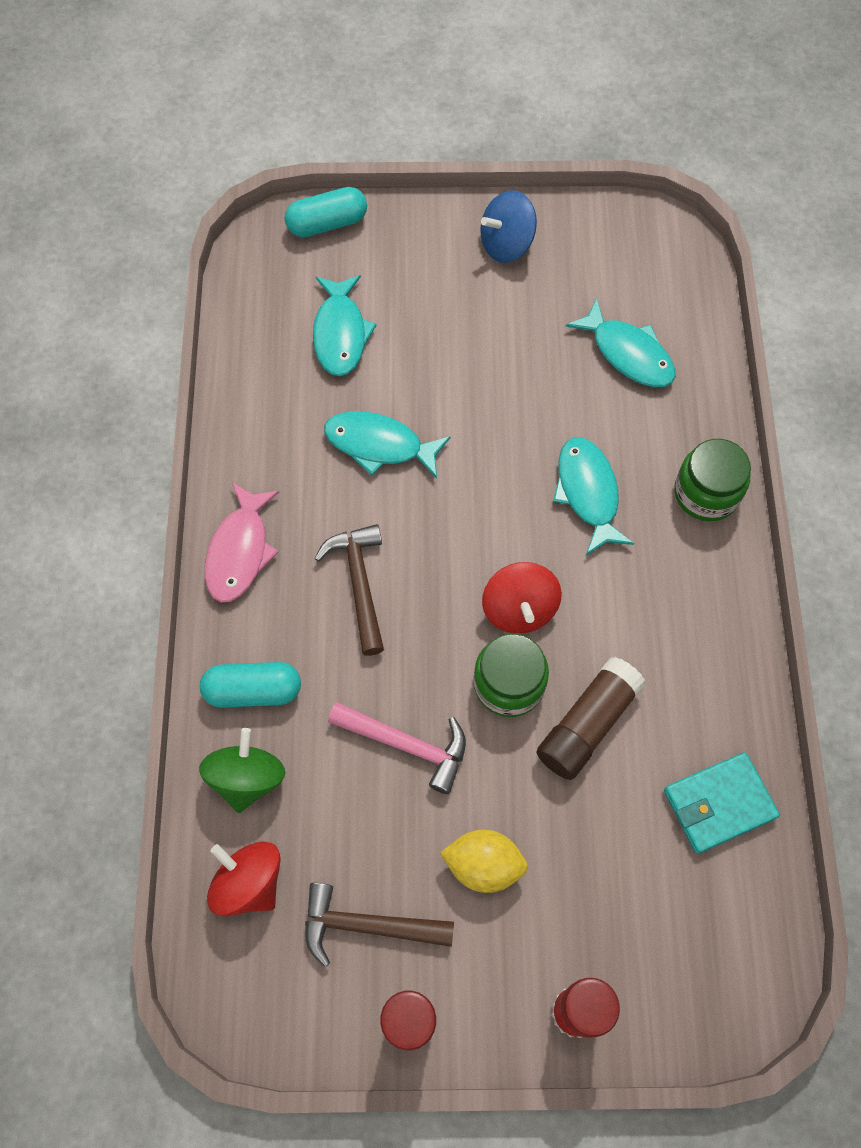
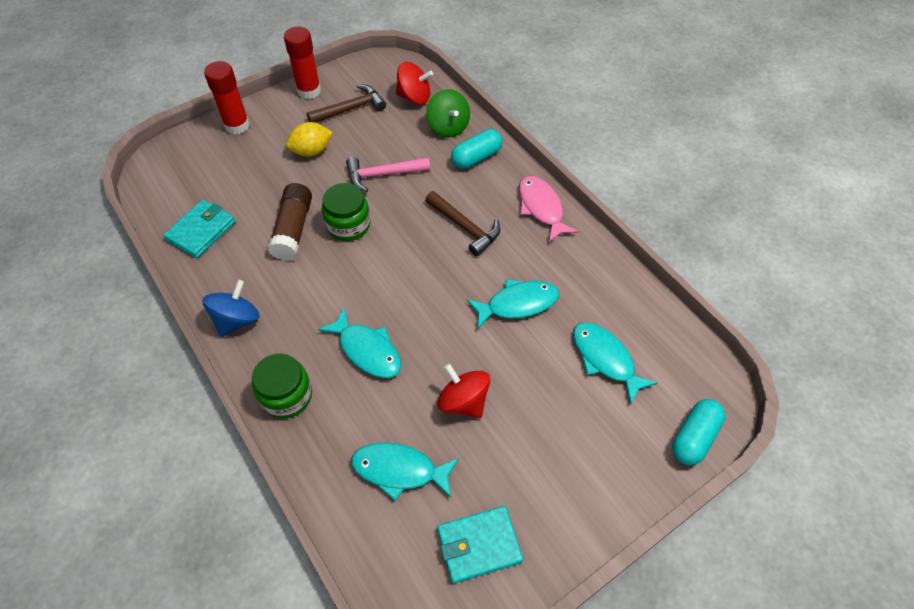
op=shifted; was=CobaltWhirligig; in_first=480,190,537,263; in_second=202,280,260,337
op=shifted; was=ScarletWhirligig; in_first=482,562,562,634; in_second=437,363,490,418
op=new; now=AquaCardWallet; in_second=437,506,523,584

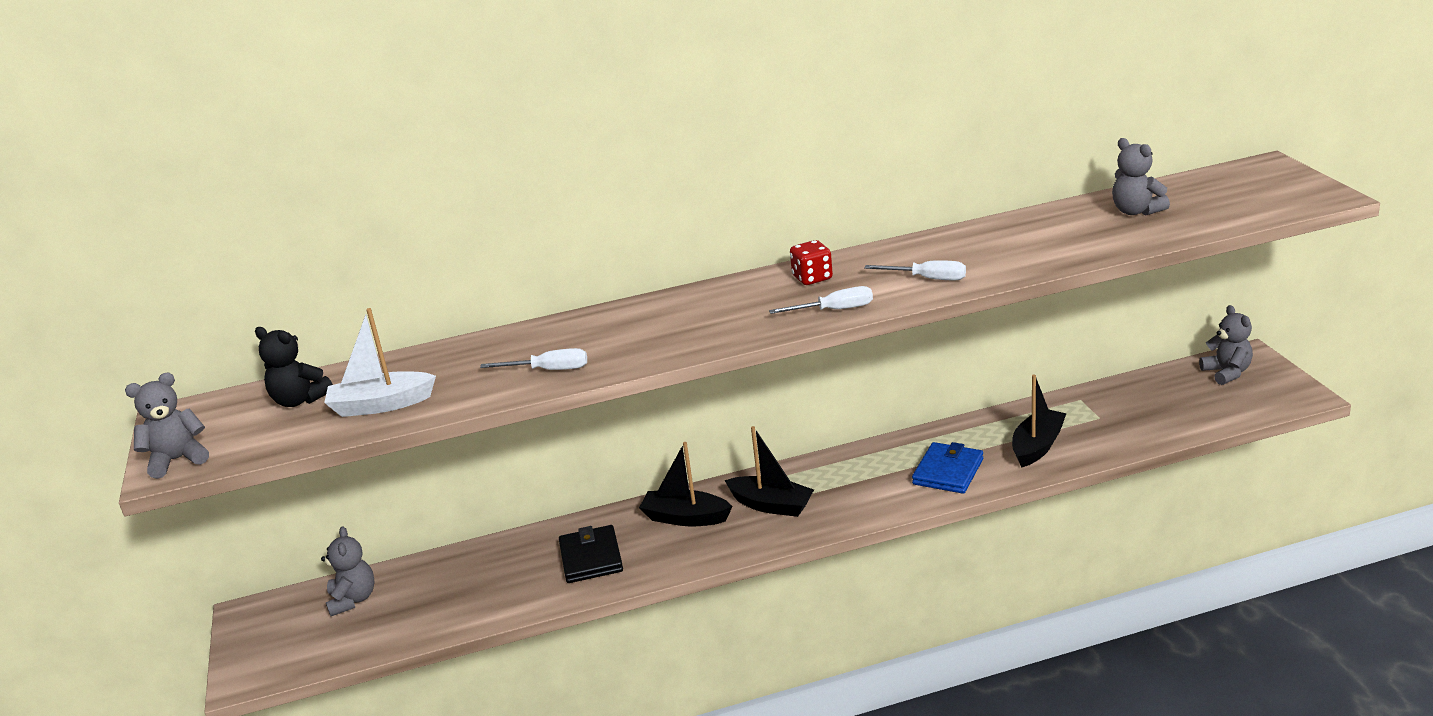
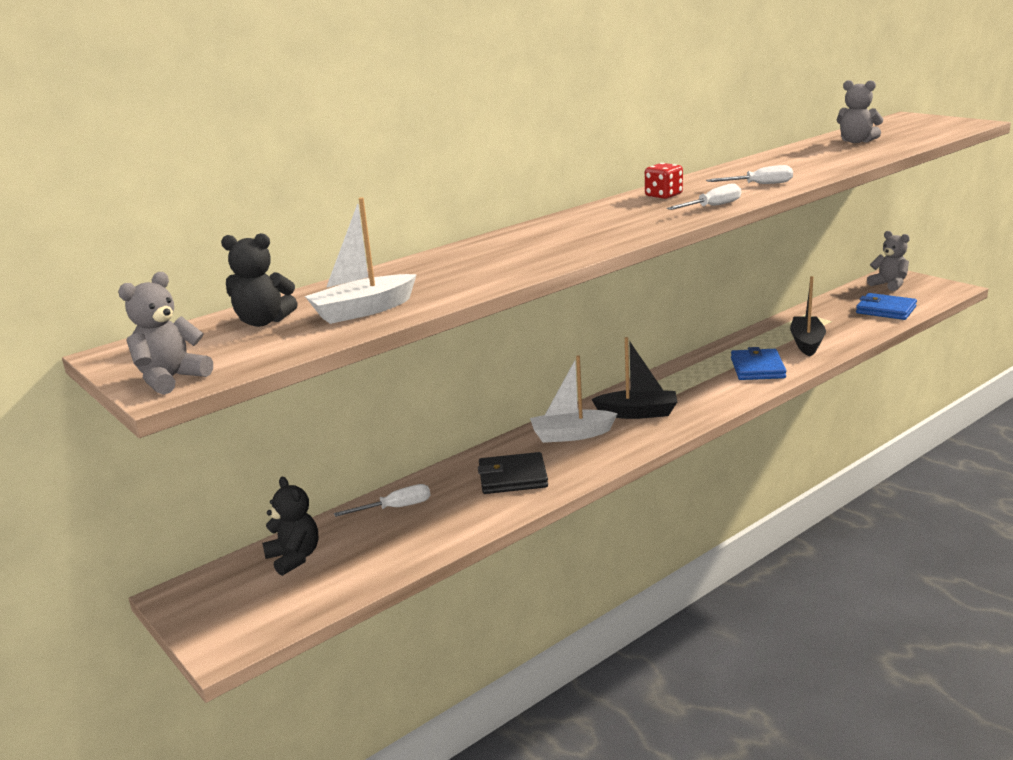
op=shifted; was=WhiteFlatScrewdriver; in_first=480,348,587,370; in_second=334,484,431,517
op=repainted; was=JetBlackSailboat; now=WhiteSailboat; in_first=639,442,733,526; in_second=530,355,618,443
op=rotated; was=JetBlackCardWallet; in_first=559,525,623,583; in_second=478,452,548,494; clockwise=-60
op=repainted; was=GreyTeddyBear; now=JetBlackTeddyBear; in_first=321,526,375,616; in_second=262,477,318,576
op=new; now=CobaltCardWallet; in_second=856,293,917,320

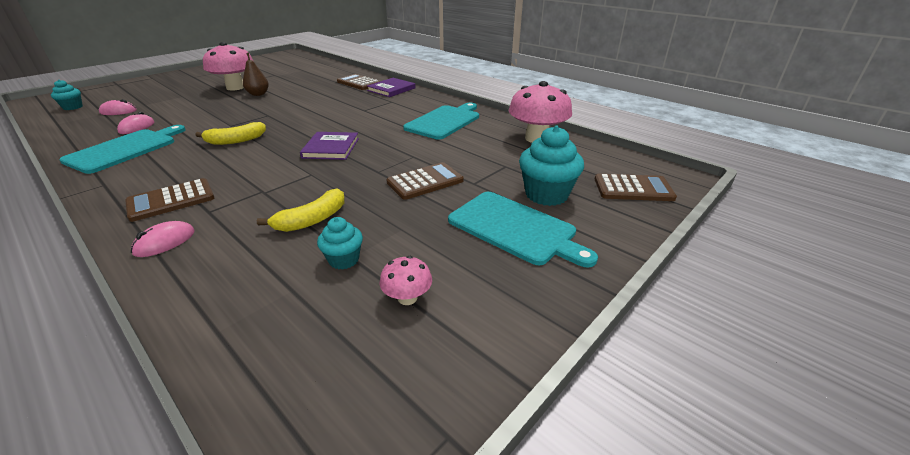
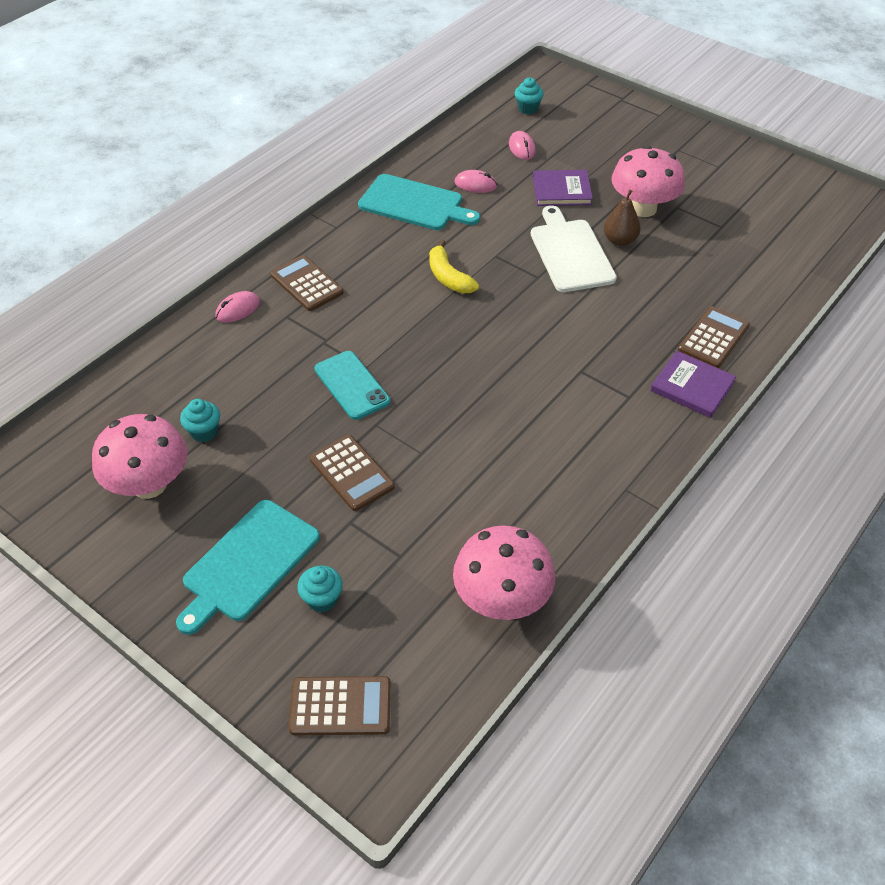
op=gone; was=AquaBreadBoard; in_first=403,103,479,139
op=scaled; was=AquaMuffin; in_first=519,126,584,206; in_second=297,566,343,612; ratio=0.57
op=shifted; was=PurpleHardback; in_first=300,132,359,160; in_second=533,170,593,206
op=rotated; was=RussetCalculator; in_first=594,174,677,201; in_second=288,676,391,735; clockwise=-90
op=gone; was=GoldenToyBanana; in_first=257,188,345,232
op=rotated; was=PinkPcMouse; in_first=131,221,195,257; in_second=215,291,260,322; clockwise=-75
op=scaled; was=PinkFungus; in_first=380,256,432,305; in_second=92,414,187,499; ratio=2.1
op=new; now=WhiteBreadBoard; in_second=531,205,617,292
op=new; now=AquaPhone; in_second=315,351,390,420

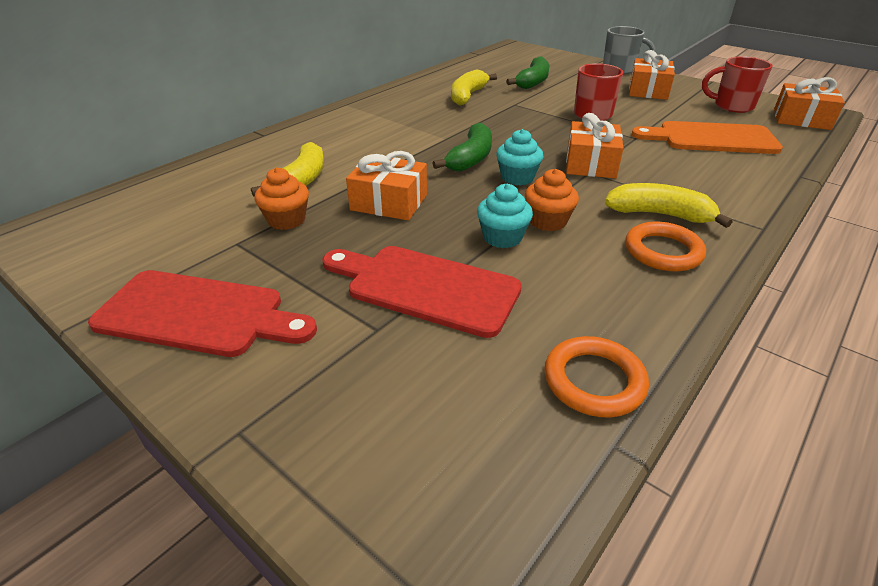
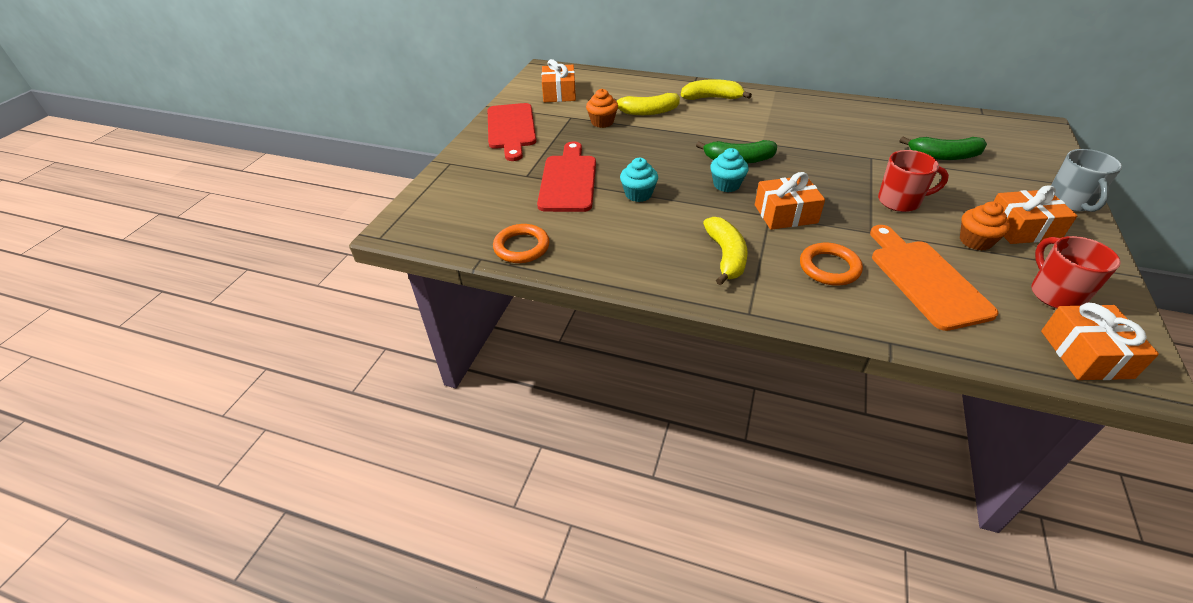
op=shifted; was=GoldenToyBanana; in_first=451,70,497,105; in_second=681,79,752,100
op=shifted; was=OrangeColouredGift; in_first=346,151,427,220; in_second=541,59,576,102
op=shifted; was=OrangeColouredMuffin; in_first=525,169,579,231; in_second=960,202,1010,251
op=shifted; was=OrangeColouredHoop; in_first=625,222,706,271; in_second=800,243,863,286

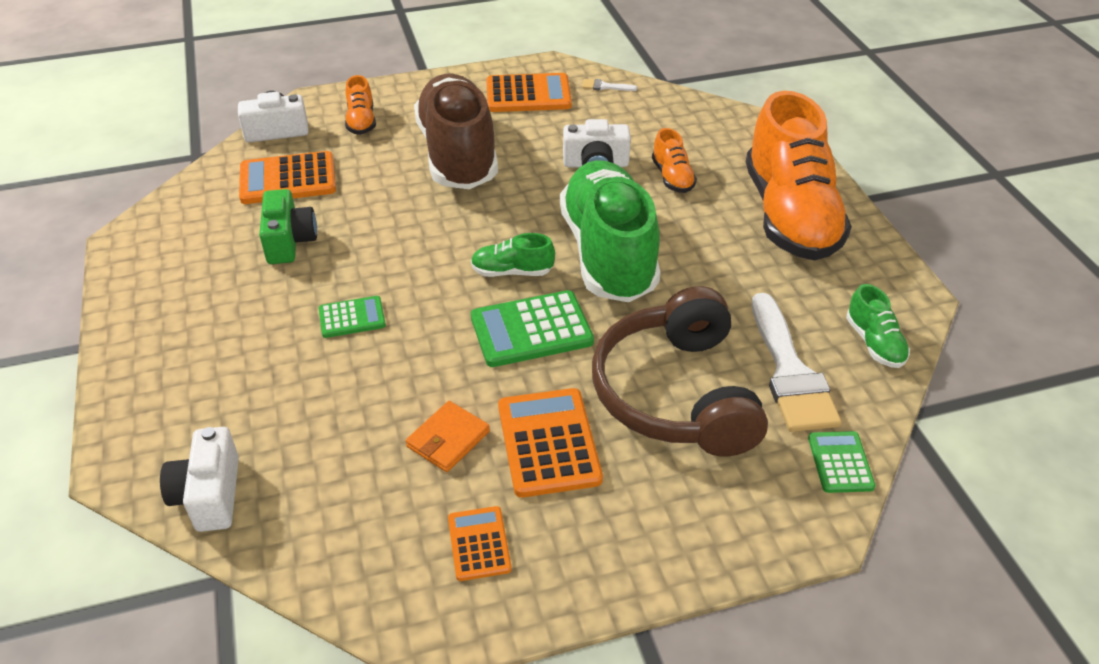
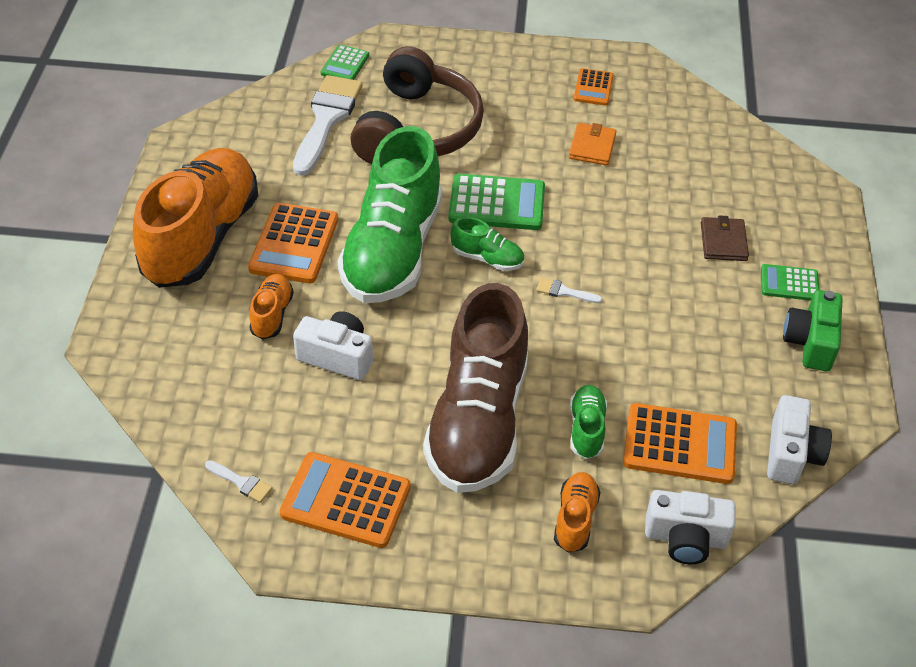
op=shifted; was=EmeraldCompactCamera; in_first=259,189,317,264; in_second=783,290,843,371
op=shifted; was=EmeraldShoe; in_first=846,284,910,368; in_second=570,385,607,459
op=shifted; was=EmeraldCalculator; in_first=319,296,386,338; in_second=761,264,819,301
op=shifted; was=OrangeColouredCalculator; in_first=498,388,603,498; in_second=248,203,338,283
op=rotated; was=OrangeColouredCardWallet; in_first=406,401,490,472; in_second=569,123,616,166; clockwise=-45
op=shifted; was=WhiteCompactCamera; in_first=160,427,239,532; in_second=767,395,832,484
op=new; now=RussetCardWallet; in_second=701,215,749,261
op=new; now=WhitePaintBrush; in_second=536,278,603,303

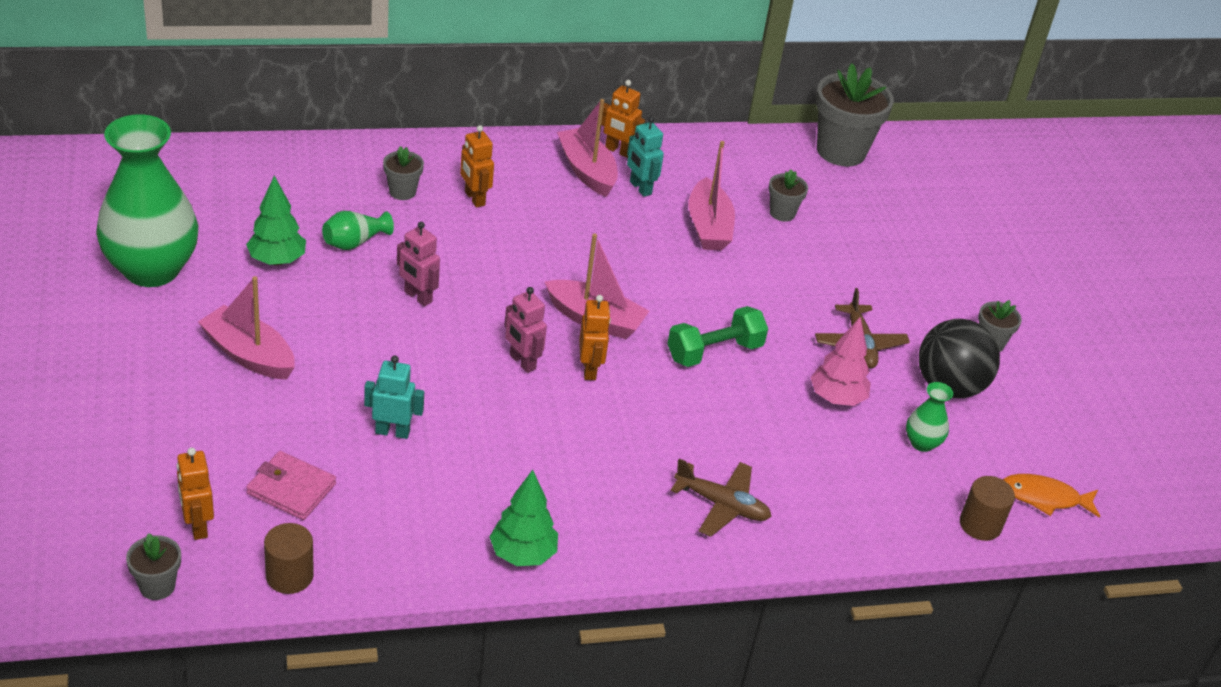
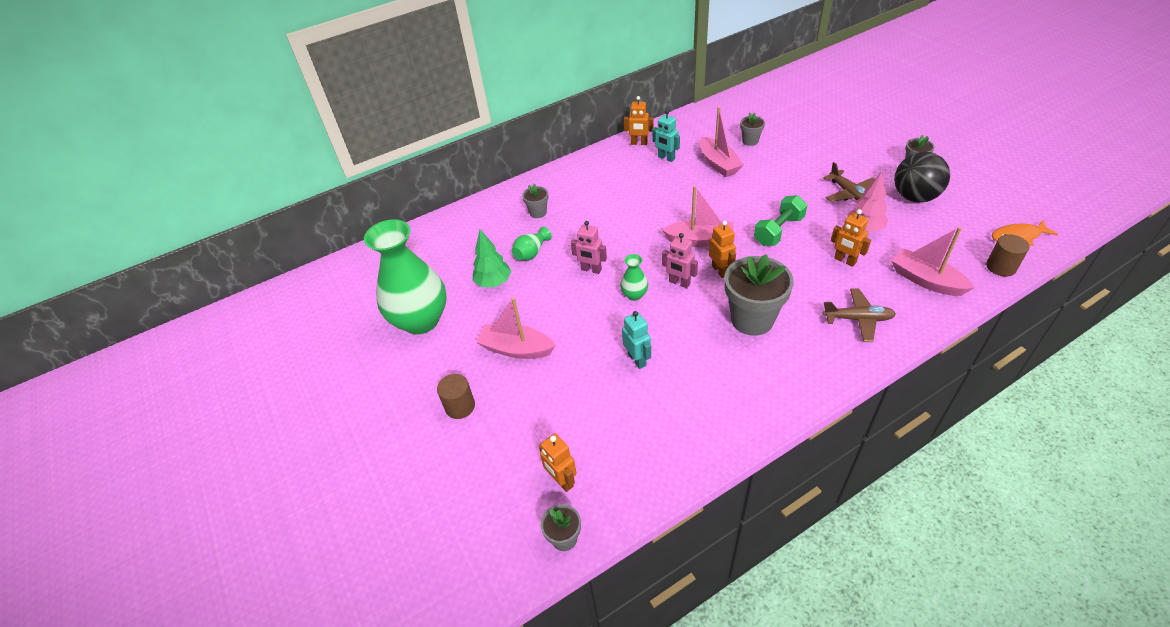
op=shifted; was=GreyPlantPot; in_first=816,63,894,166; in_second=724,254,794,336
op=shifted; was=PinkSailboat; in_first=557,99,618,197; in_second=891,227,974,296
op=shifted; was=OrangeColouredToyRobot; in_first=460,125,494,208; in_second=831,209,871,267
op=rotated; was=AquaToyRobot; in_first=364,356,424,439; in_second=622,311,651,369; clockwise=75
op=shifted; was=EmeraldFlowerVase; in_first=906,382,953,452; in_second=620,254,648,301
op=gone; was=PinkCardWallet; in_first=246,451,336,520
op=gone; was=EmeraldFirTree; in_first=490,470,558,566
op=shifted; was=RussetCylinder; in_first=264,523,314,594; in_second=437,374,475,419

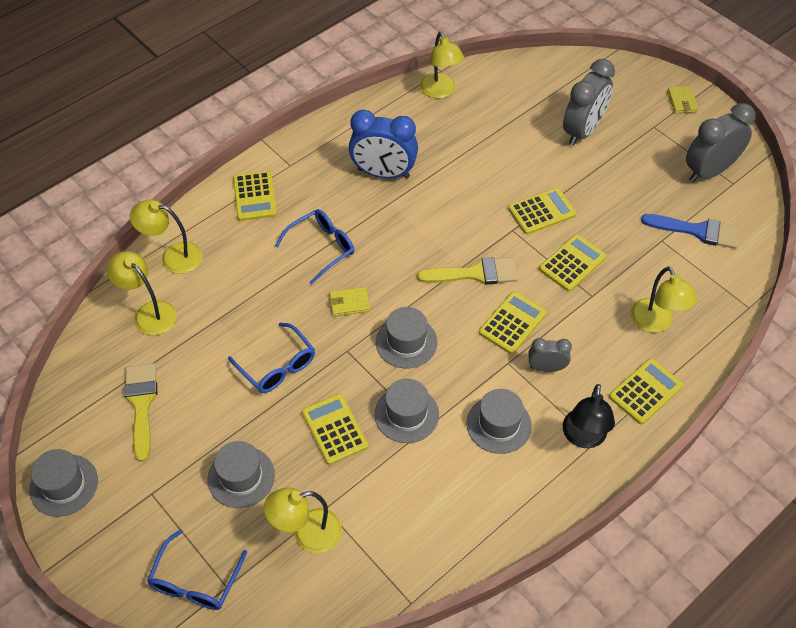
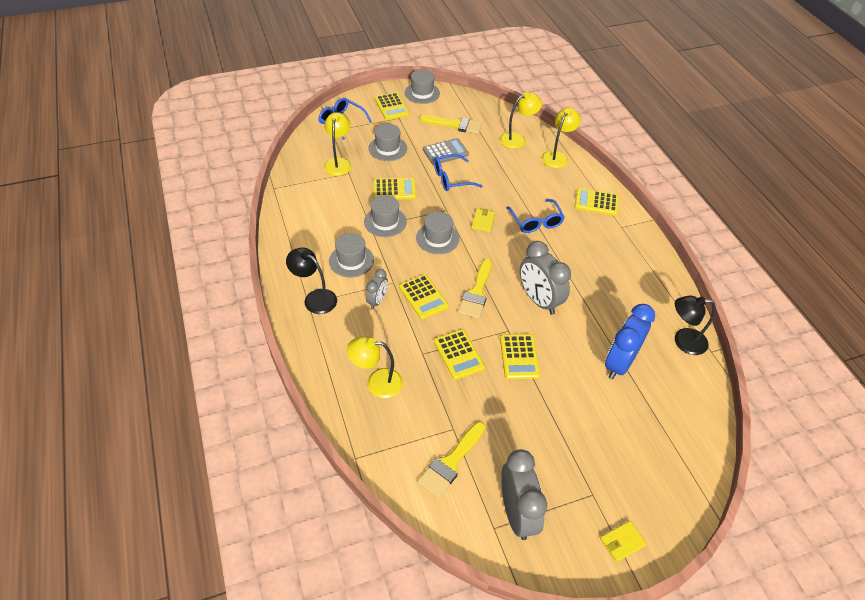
op=repainted; was=GoldenDeskLamp; now=JetBlackDeskLamp; in_first=420,32,464,98; in_second=675,296,716,355
op=shifted; was=GreyAlarmClock; in_first=563,59,615,146; in_second=520,241,571,315
op=rotated; was=GoldenCardWallet; in_first=667,86,699,114; in_second=600,521,647,562; clockwise=-45
op=shifted; was=CobaltAlarmClock; in_first=349,110,418,179; in_second=605,304,655,380
op=repainted; was=CobaltPaintBrush; now=GoldenPaintBrush; in_first=641,214,740,249; in_second=417,422,485,498
op=shifted; was=GoldenCalculator; in_first=609,358,683,424; in_second=375,92,409,120
op=new; now=GreyCalculator; in_second=423,138,469,165

